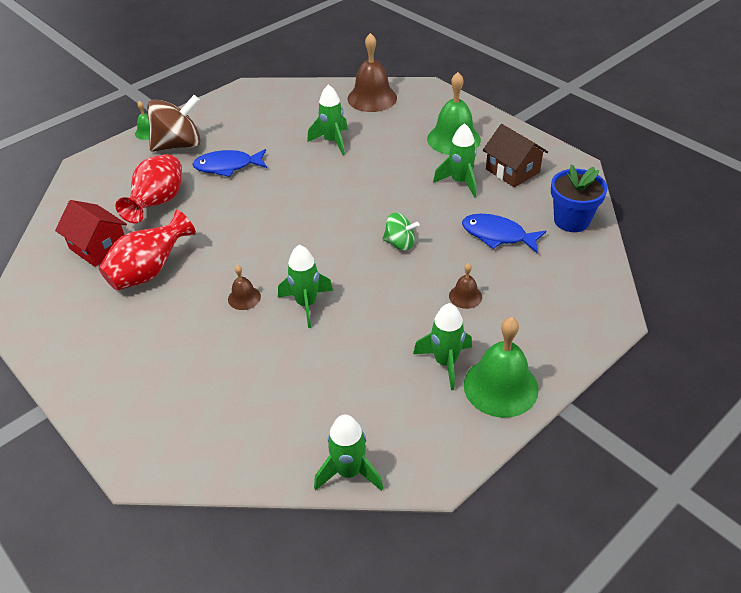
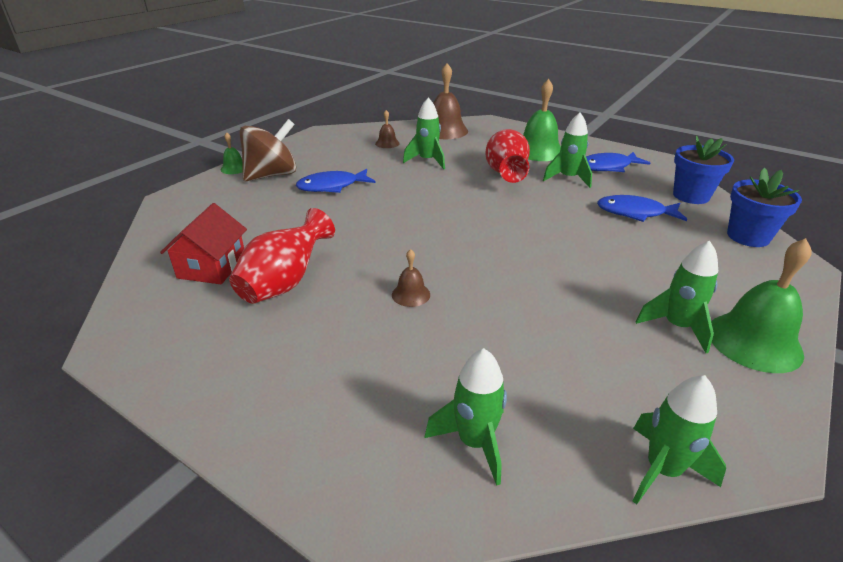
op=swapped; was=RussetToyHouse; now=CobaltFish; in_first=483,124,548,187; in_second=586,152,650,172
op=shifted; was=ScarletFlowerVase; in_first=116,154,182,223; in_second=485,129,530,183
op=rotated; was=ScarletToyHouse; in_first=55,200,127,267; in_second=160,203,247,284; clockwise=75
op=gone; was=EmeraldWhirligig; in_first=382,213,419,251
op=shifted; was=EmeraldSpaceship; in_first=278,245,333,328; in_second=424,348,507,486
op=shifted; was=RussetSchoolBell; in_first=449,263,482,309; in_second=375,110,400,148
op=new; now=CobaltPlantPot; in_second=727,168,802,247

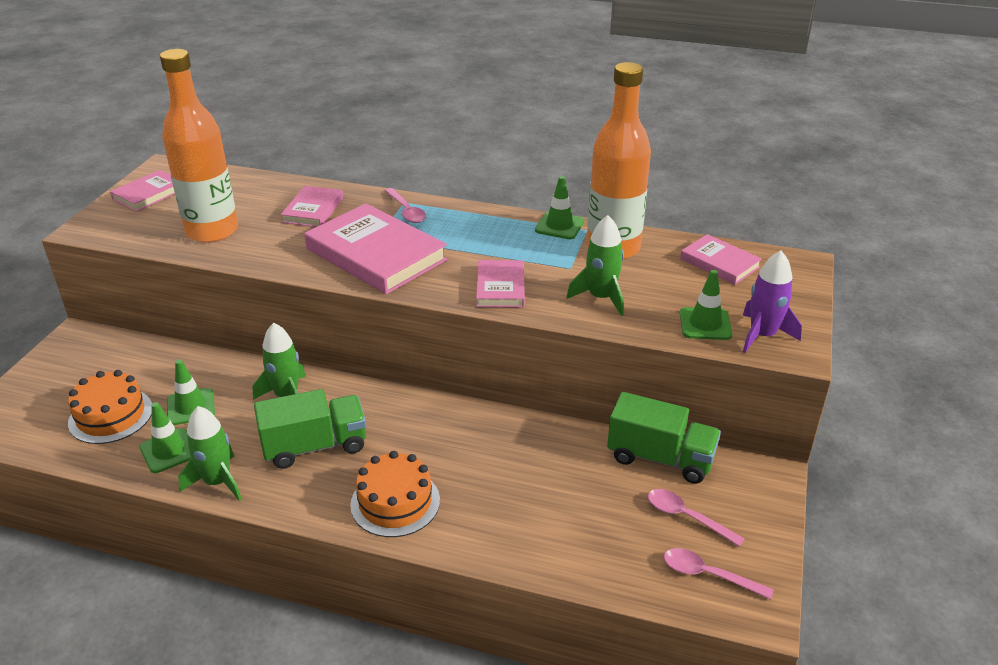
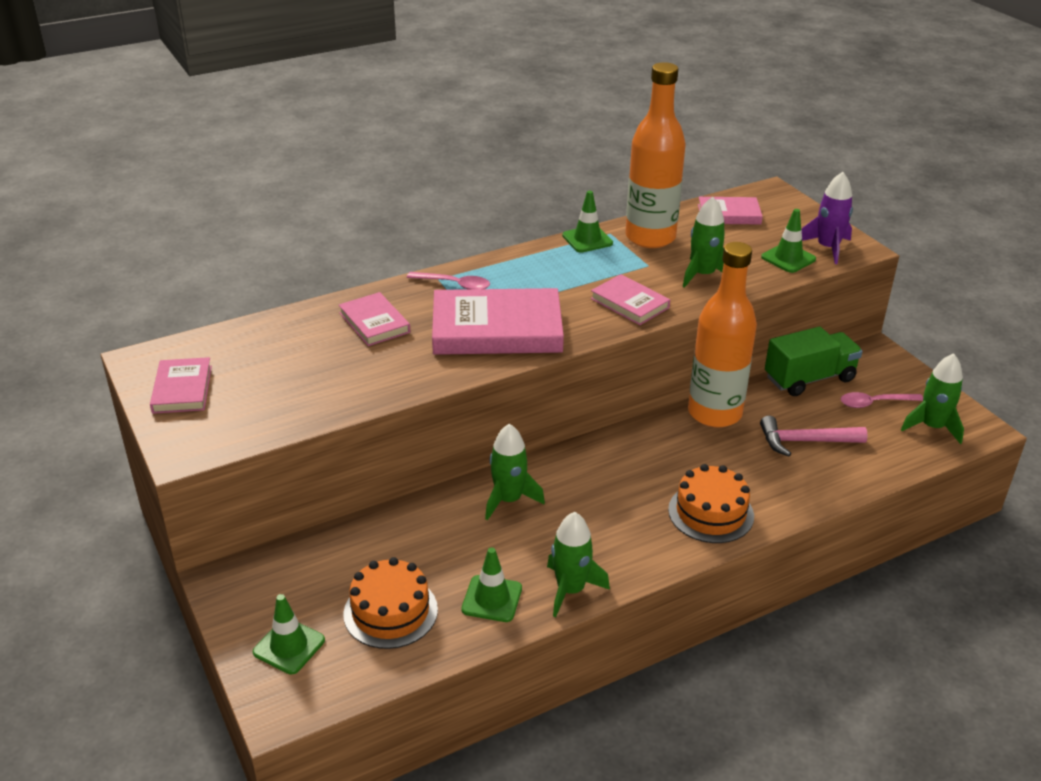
op=shifted; was=OrangeColouredFlask; in_first=160,49,238,243; in_second=688,242,757,427
op=shifted; was=EmeraldRoadCone; in_first=167,359,215,425; in_second=253,594,325,674
op=gone; was=EmeraldTruck; in_first=254,389,366,469
op=swapped; was=PinkTablespoon; now=EmeraldSpaceship; in_first=664,548,774,600; in_second=901,353,964,444
op=new; now=PinkCarpenter'sHammer; in_second=760,416,868,456

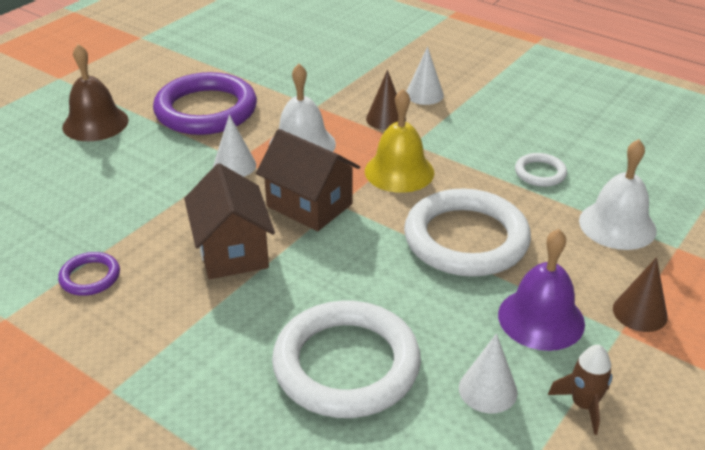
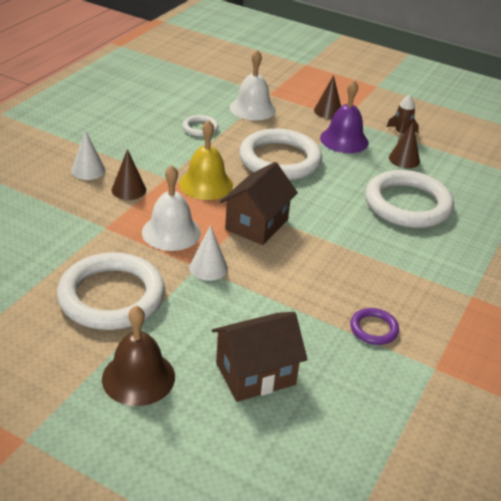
op=repainted; was=PurpleHoop; now=WhiteHoop; in_first=153,72,257,135; in_second=57,252,165,330
op=shifted; was=RussetToyHouse; in_first=184,163,275,279; in_second=212,312,307,402
op=repainted; was=WhiteCone; now=RussetCone; in_first=459,333,517,413; in_second=389,122,420,168

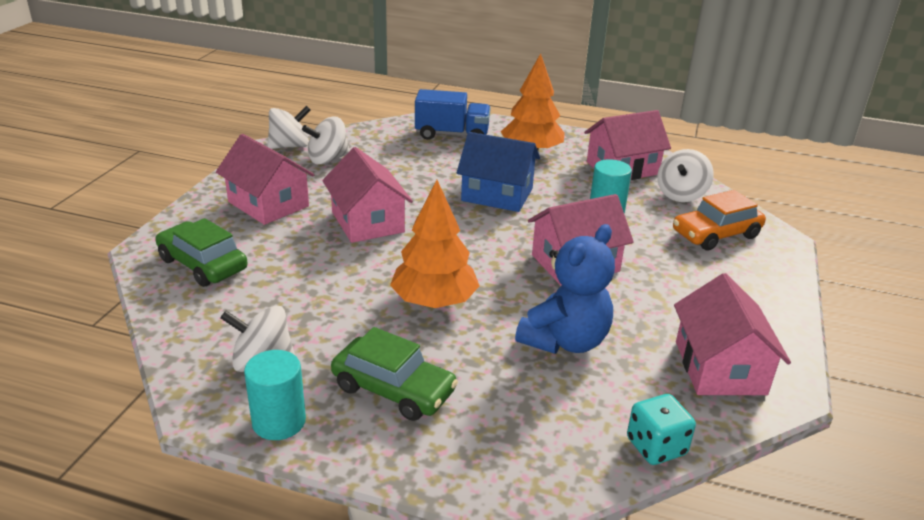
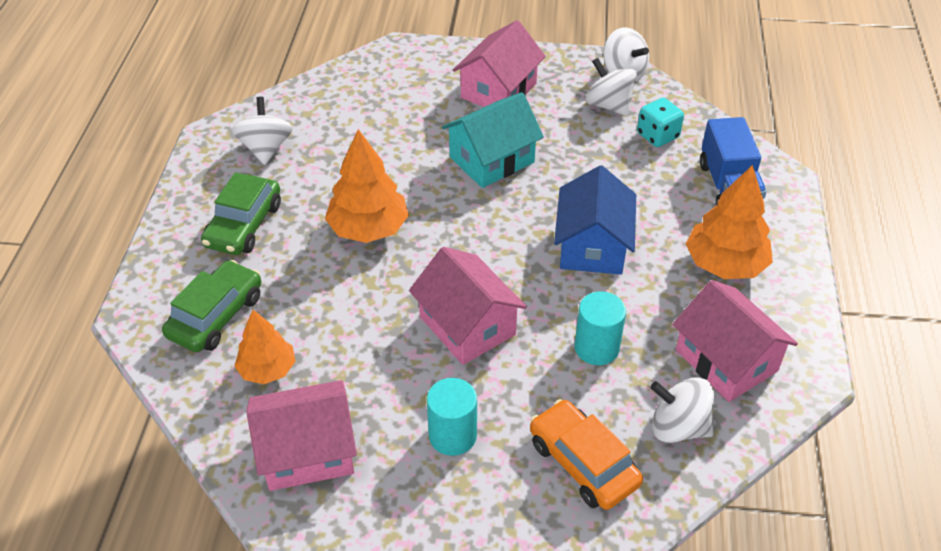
op=repainted; was=PinkToyHouse; now=AquaToyHouse; in_first=322,147,413,243; in_second=442,92,544,188
op=shifted; was=EmeraldToyCar; in_first=155,218,248,287; in_second=162,260,261,352
op=gone; was=CobaltTeddyBear; in_first=515,224,615,354
op=shifted; was=AquaCylinder; in_first=244,350,306,440; in_second=427,378,477,456
op=shifted; was=AquaDie; in_first=627,394,696,465; in_second=637,98,684,147
op=new; now=OrangeColouredFirTree; in_second=234,310,296,384

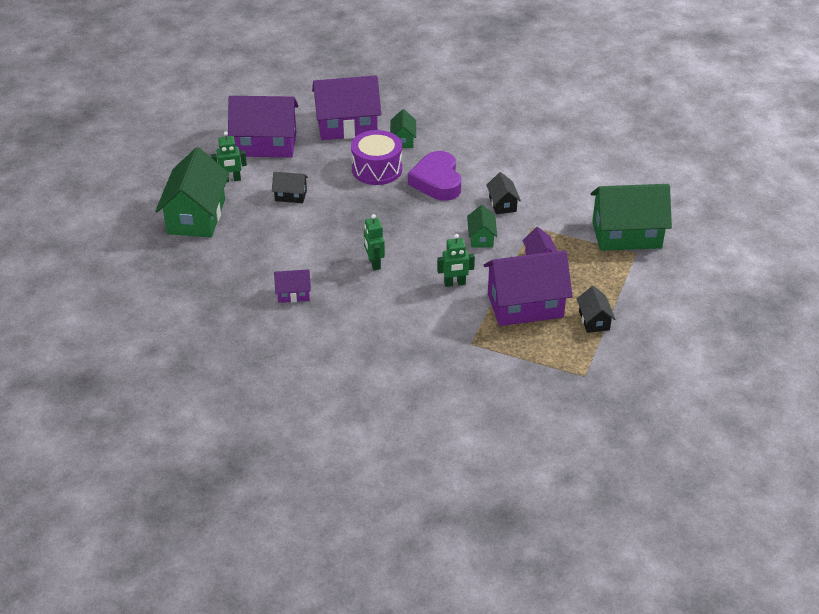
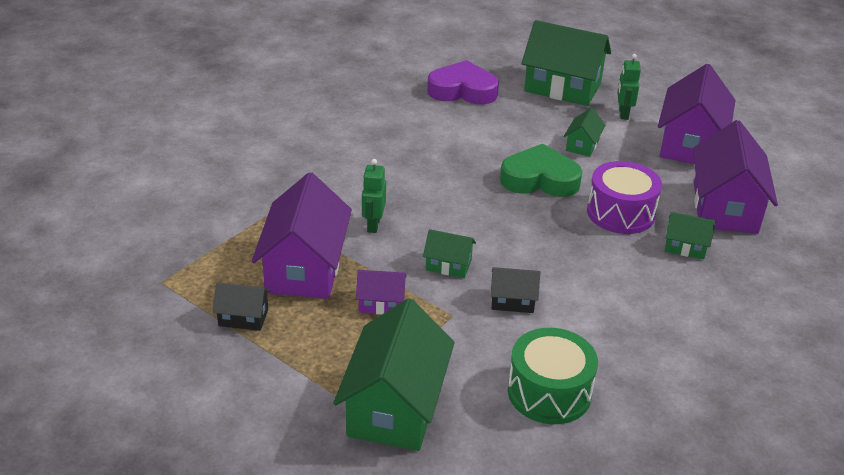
op=shifted; was=PurpleHeart; in_first=408,151,461,201; in_second=427,60,499,105
op=repainted; was=JetBlackToyHouse; now=EmeraldToyHouse; in_first=272,172,308,203; in_second=564,108,606,157
op=gone; was=EmeraldToyRobot; in_first=364,214,385,270
op=gone; was=PurpleToyHouse; in_first=274,269,311,303
op=new; now=EmeraldHeart; in_second=500,144,582,197
op=new; now=EmeraldToyDrum; in_second=508,328,598,424

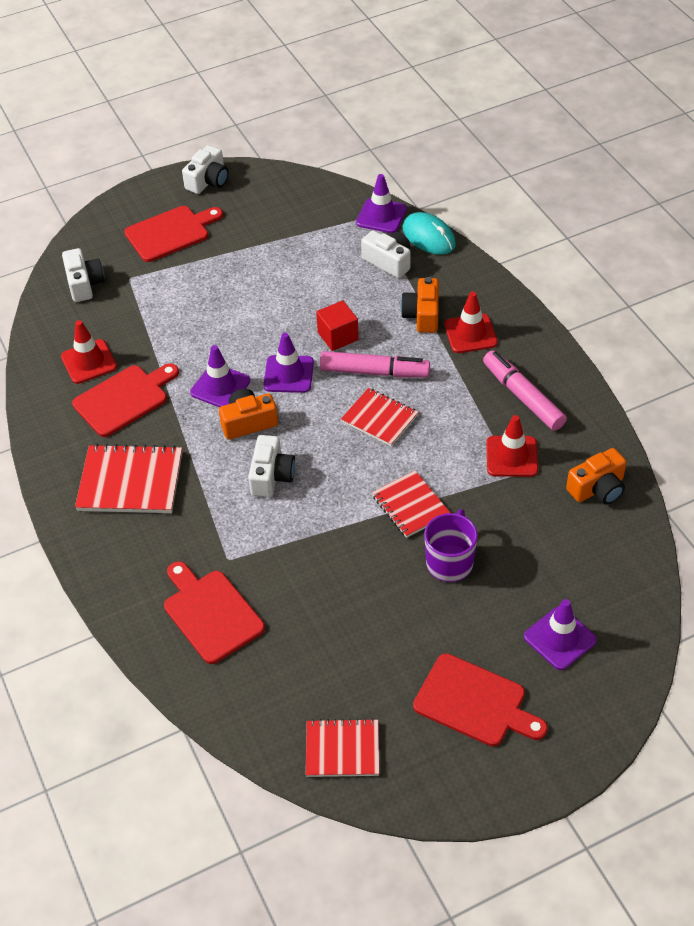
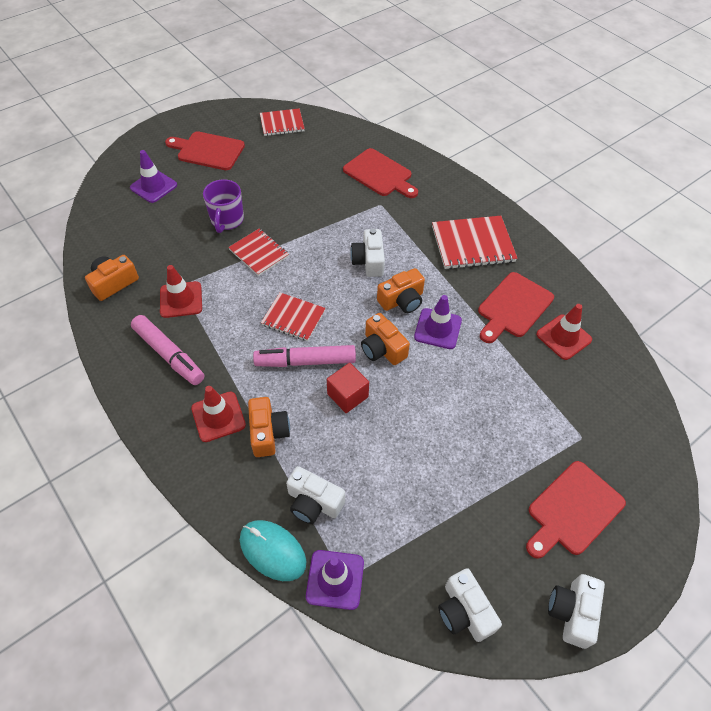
op=shifted; was=WhiteCompactCamera; in_first=62,248,105,302; in_second=438,568,502,642
op=swapped; was=PurpleRoadCone; now=OrangeColouredCompactCamera; in_first=263,333,314,393; in_second=361,313,410,365

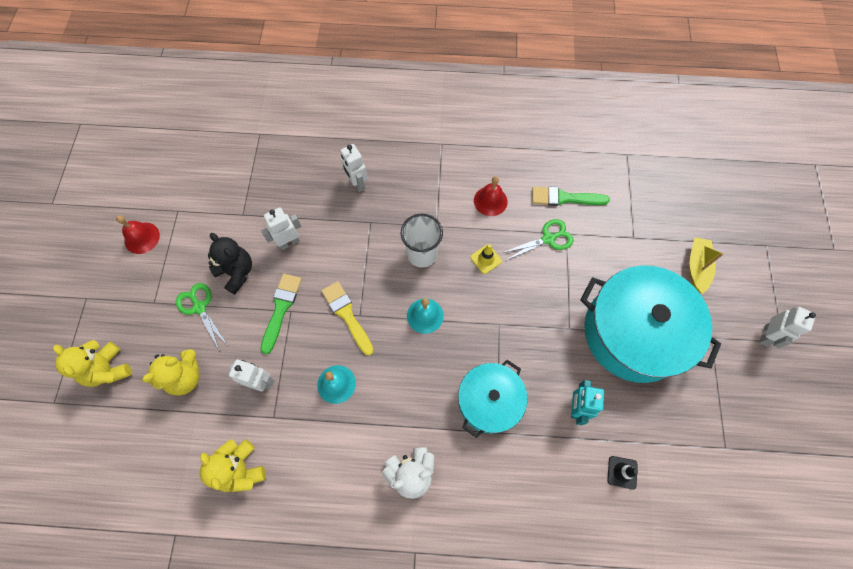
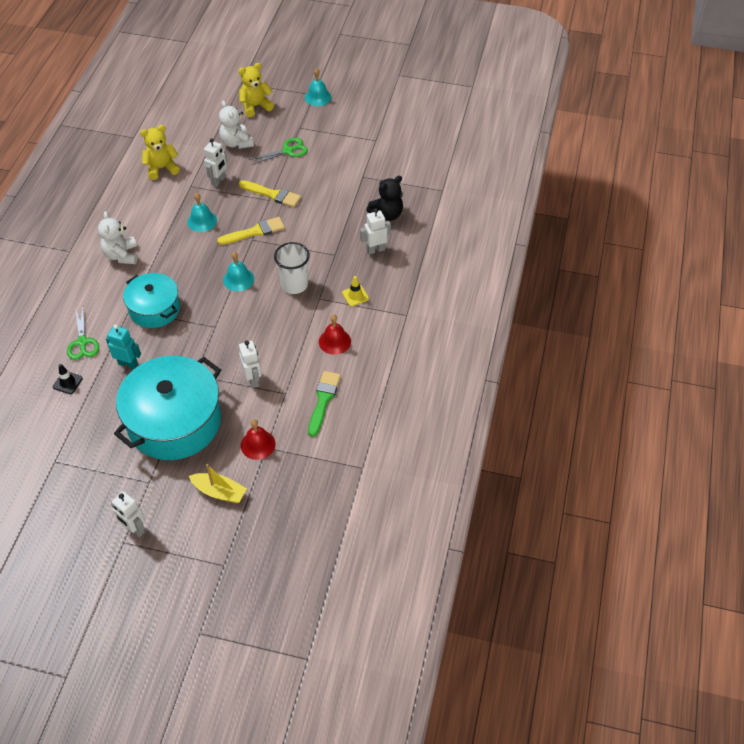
op=shifted; was=WhiteToyRobot; in_first=261,208,301,250; in_second=239,340,262,388
op=shifted; was=ScarletSchoolBell; in_first=116,215,160,254; in_second=241,419,276,460
op=shifted; was=EmeraldPairOfScissors; in_first=502,219,574,260; in_second=67,307,99,360
op=shifted; was=JetBlackTeddyBear; in_first=208,233,252,295; in_second=366,176,403,221
op=shifted; was=GoldenRoadCone; in_first=470,244,502,274; in_second=342,276,369,306
op=repainted; was=EmeraldPaintBrush; now=GoldenPaintBrush; in_first=260,274,302,354; in_second=239,180,301,207
op=repainted; was=GoldenTeddyBear; now=WhiteTeddyBear; in_first=142,349,199,396; in_second=219,101,254,149
op=new; now=AquaSchoolBell; in_second=305,68,331,106

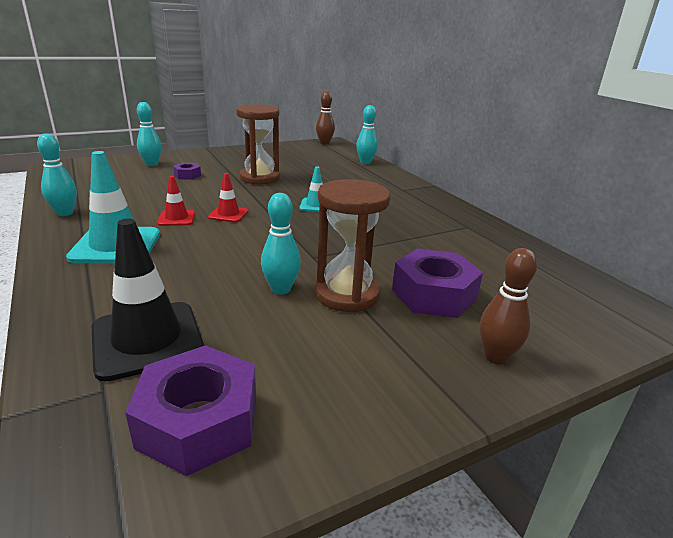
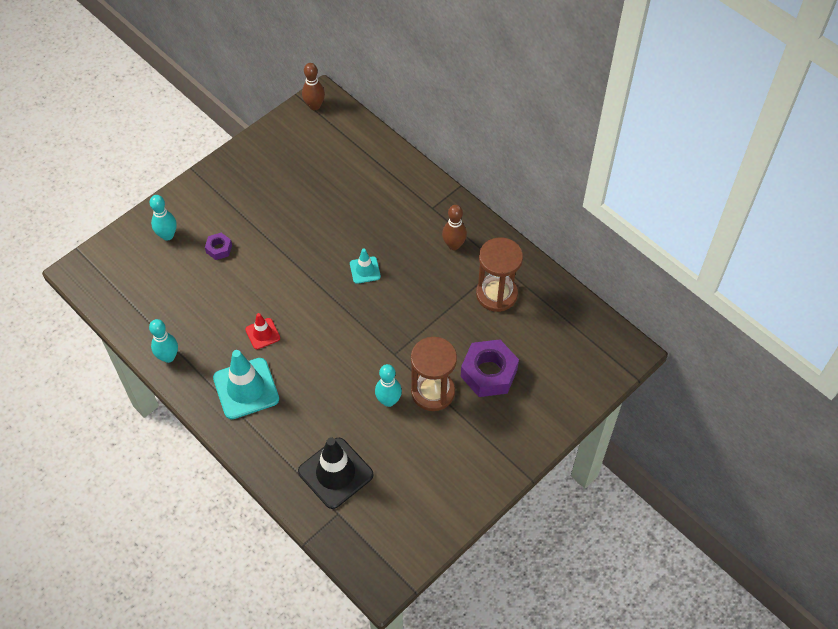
op=shifted; was=RussetSandTimer; in_first=236,104,280,184; in_second=476,237,523,312
op=gone; was=AquaSkittle; in_first=356,105,378,164
op=gone; was=ScarletRoadCone; in_first=208,173,248,222
op=shifted; was=RussetSkittle; in_first=479,248,537,365; in_second=442,205,467,250
op=gone; was=PurpleHexNut; in_first=125,345,256,476

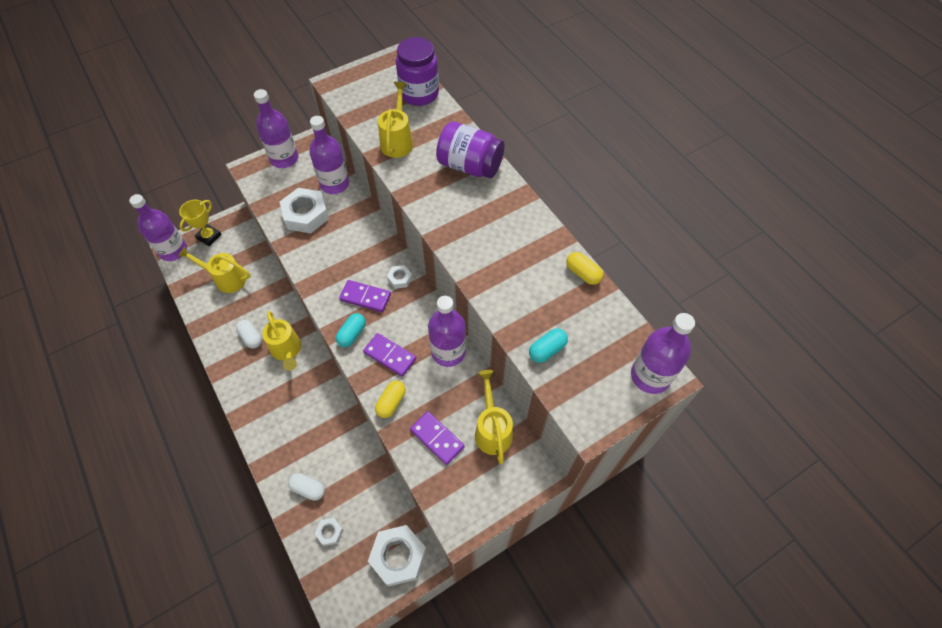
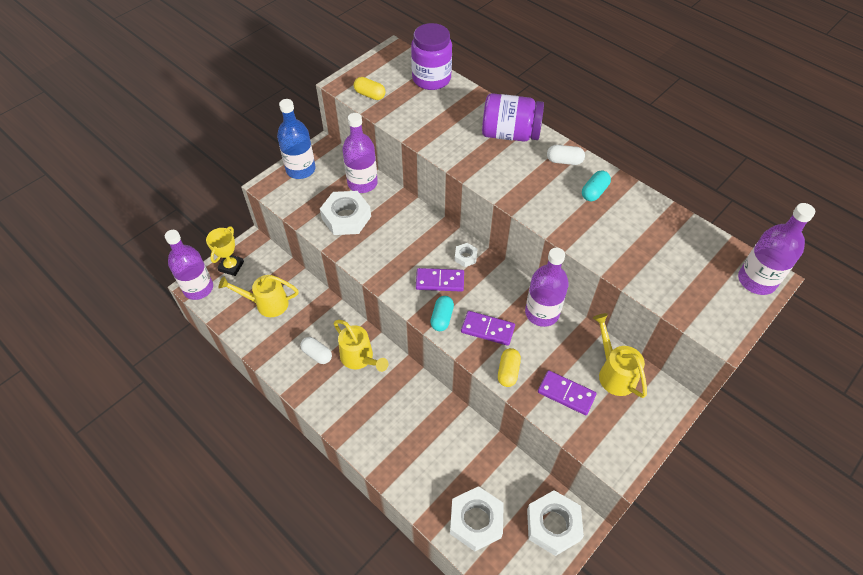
op=gone; was=GoldenWateringCan; in_first=378,82,413,158
op=repainted; was=PurpleFlask; now=CobaltFlask; in_first=254,89,298,168; in_second=277,99,316,179
op=shifted; was=GoldenPillShape; in_first=566,252,603,285; in_second=354,77,386,100
op=shifted; was=AquaPillShape; in_first=529,328,568,363; in_second=582,170,611,201
op=shifted; was=WhitePillShape; in_first=288,473,325,501; in_second=547,145,585,165
op=scaled; was=WhiteHexNut; in_first=314,518,343,546; in_second=450,486,504,551; ratio=2.07

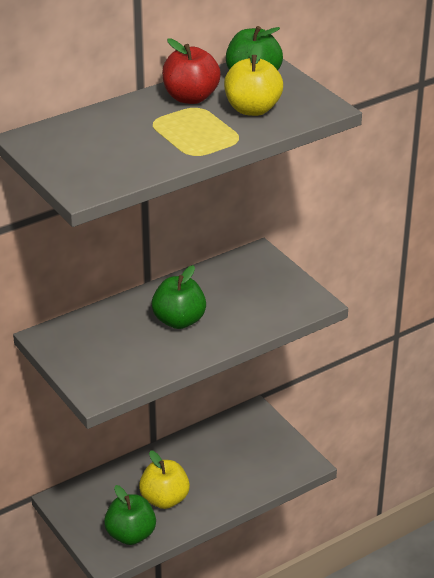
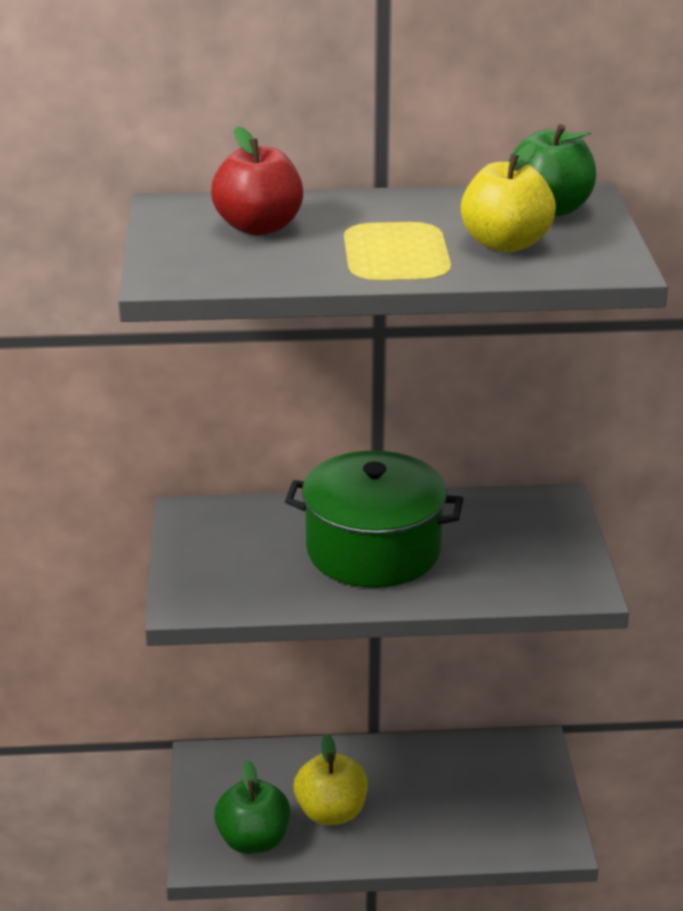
op=shifted; was=ScarletAppleFruit; in_first=162,38,221,104; in_second=211,126,303,236
op=swapped; was=EmeraldAppleFruit; now=EmeraldPot; in_first=152,265,206,329; in_second=285,450,463,588

